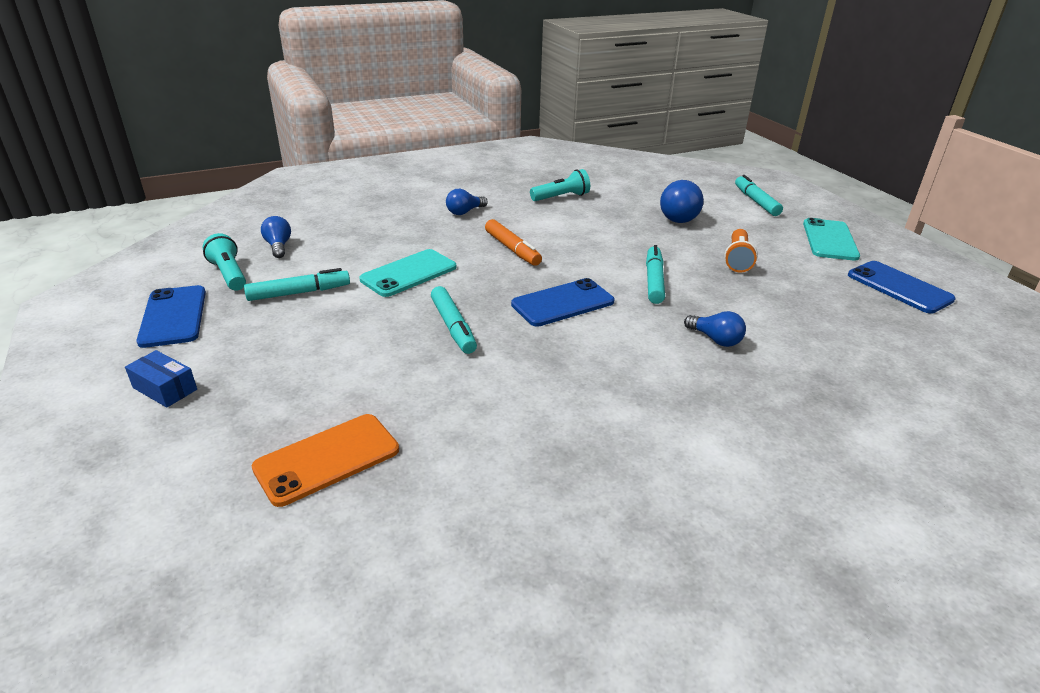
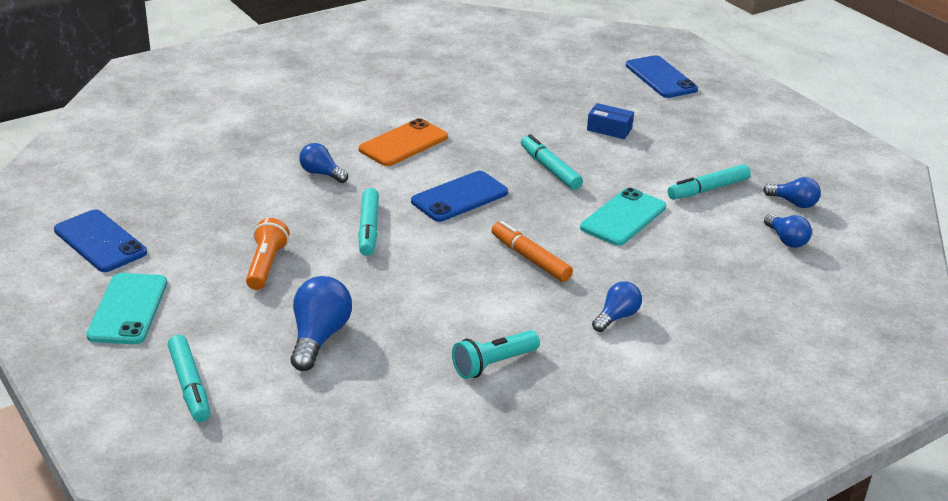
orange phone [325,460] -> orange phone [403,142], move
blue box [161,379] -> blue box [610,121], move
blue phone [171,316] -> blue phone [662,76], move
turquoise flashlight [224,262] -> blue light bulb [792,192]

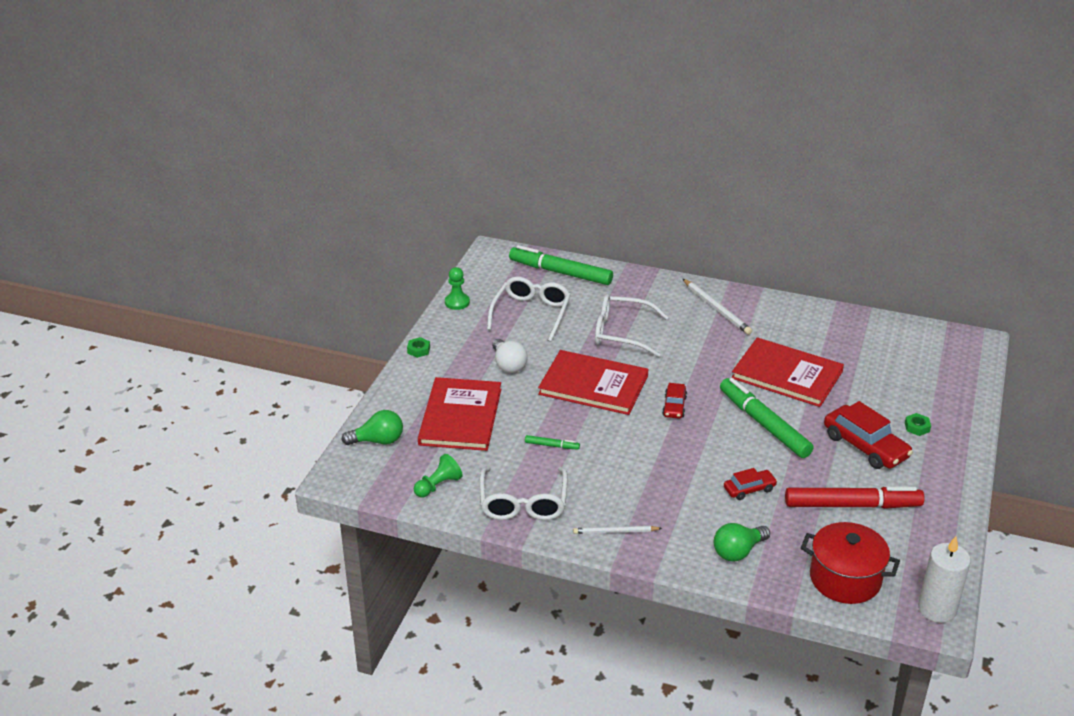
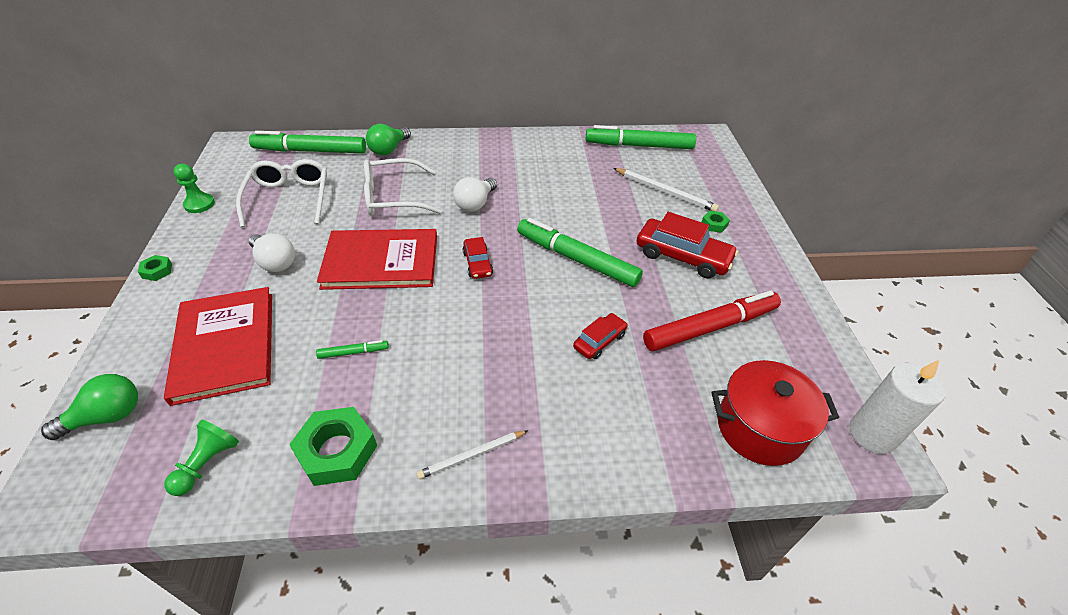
white glasses [524,493] -> green nut [333,446]
green light bulb [742,542] -> green light bulb [388,139], move
none -> white light bulb [475,194]
none -> green marker [641,137]
white pencil [717,307] -> white pencil [666,190], move
red book [787,372] -> none

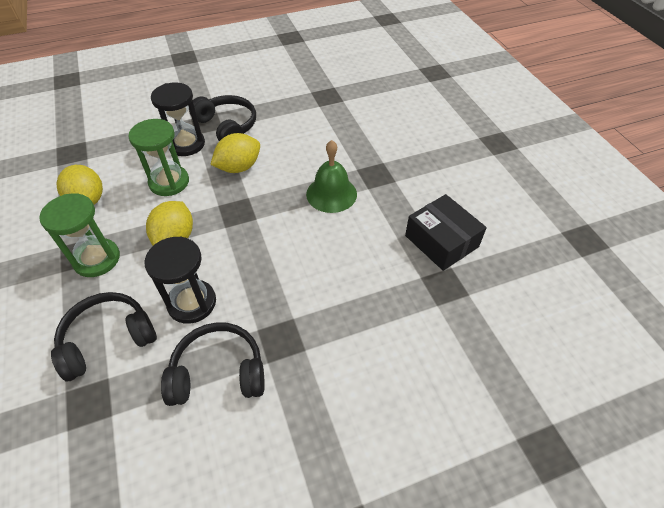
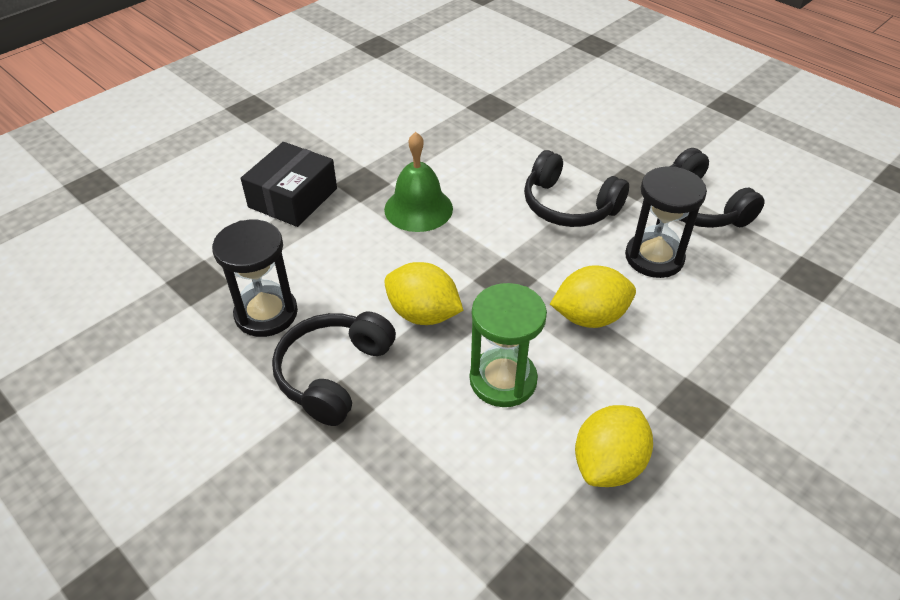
black hourglass [178,119] -> black hourglass [255,278], move
black box [446,232] -> black box [289,184], move
black headphones [104,336] -> black headphones [576,188], move
green hourglass [79,235] -> none

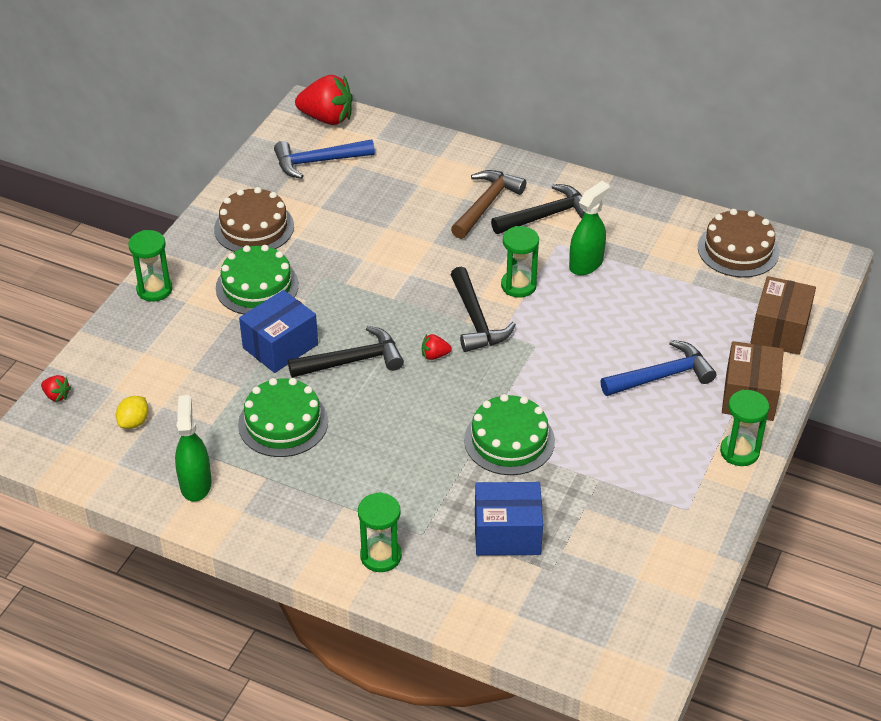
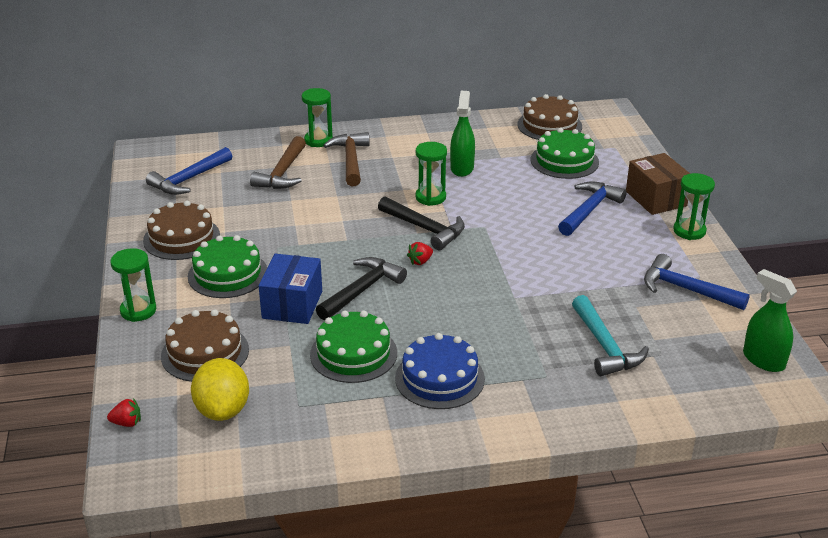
none -> brown cake [205,345]
yellow lemon [132,412] -> yellow lemon [220,389], x1.82
none -> brown hammer [278,162]
green hourglass [380,532] -> green hourglass [317,117], move
none -> blue cake [440,371]
green cake [509,434] -> green cake [565,153], move
blue box [509,519] -> turquoise hammer [610,335]
none -> blue hammer [697,282]
green spray bottle [193,448] -> green spray bottle [770,320], move
red strawberry [324,100] -> none
black hammer [537,209] -> none
brown box [783,315] -> none

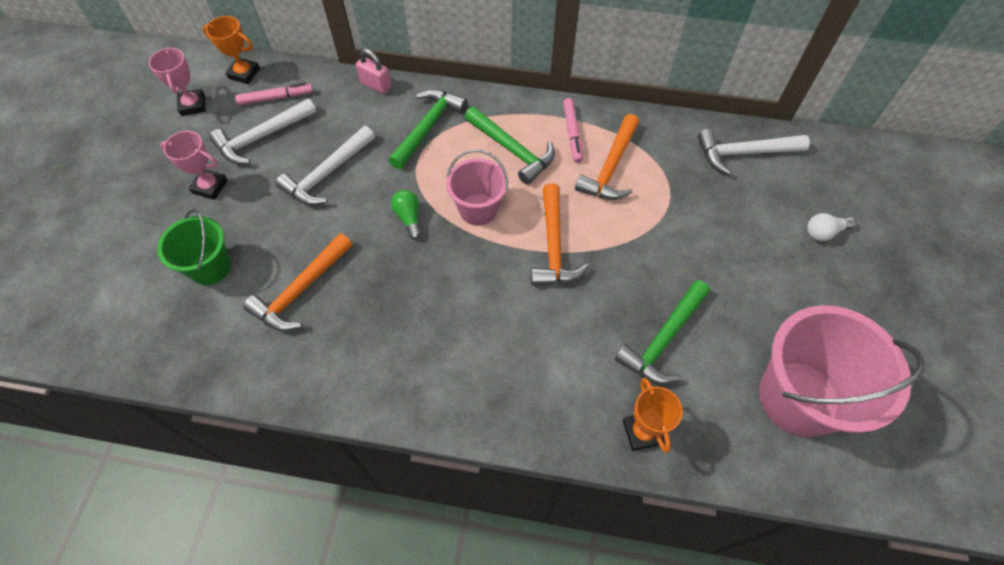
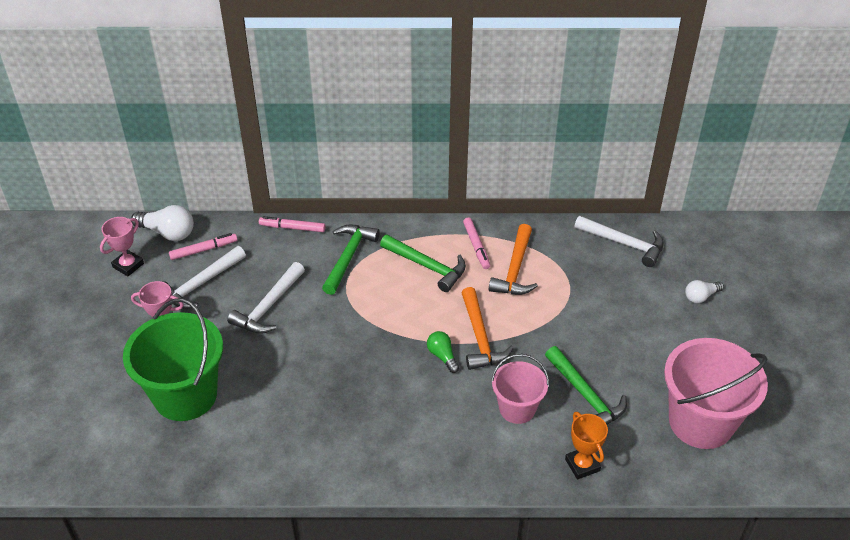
pink trophy [177,81] -> pink trophy [122,246], 60 degrees clockwise
green bucket [194,247] -> green bucket [173,359], x1.75
orange trophy [231,50] -> white light bulb [162,223]
pink padlock [373,71] -> pink marker [292,224]
green light bulb [406,215] -> green light bulb [443,352], move
pink bucket [477,187] -> pink bucket [520,389], move
green hammer [662,332] -> green hammer [586,385], 60 degrees counterclockwise
white hammer [754,152] -> white hammer [619,241], 135 degrees counterclockwise
orange hammer [297,282] -> none

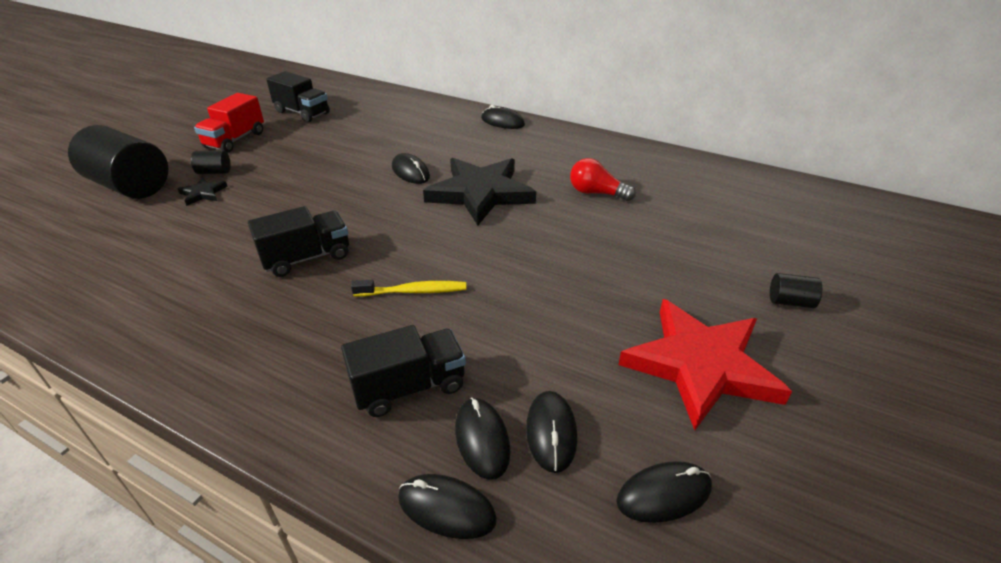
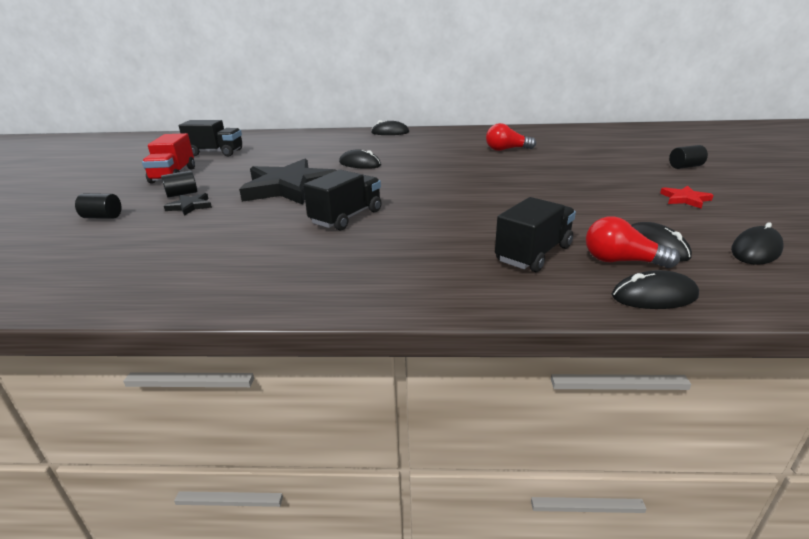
black cylinder [118,162] -> black cylinder [98,206], x0.42
black star [479,191] -> black star [288,181], move
black mouse [483,438] -> red light bulb [633,242]
red star [705,364] -> red star [686,197], x0.42
yellow toothbrush [408,288] -> none

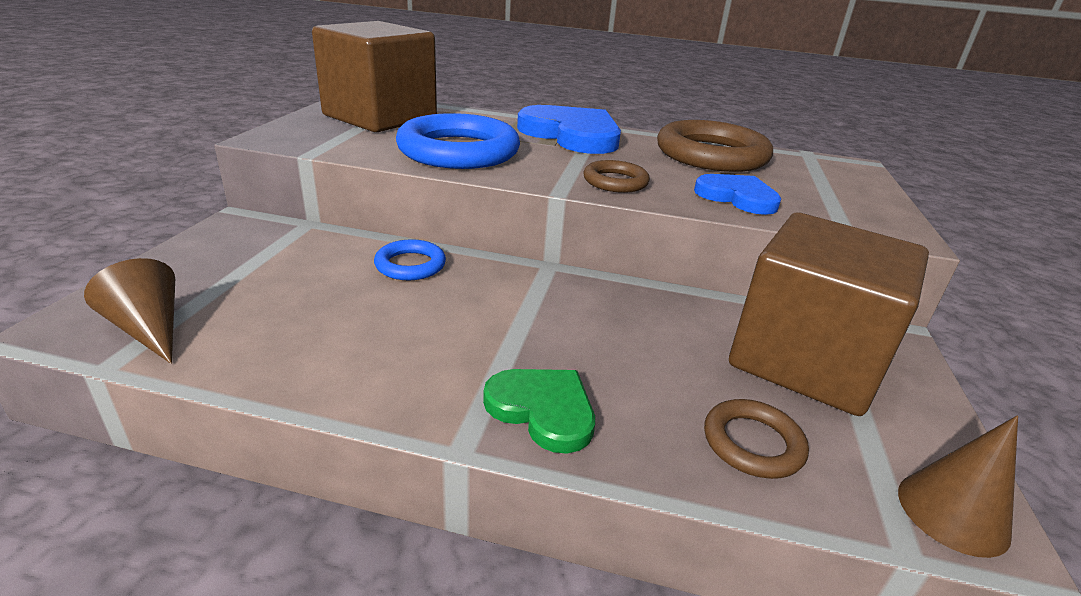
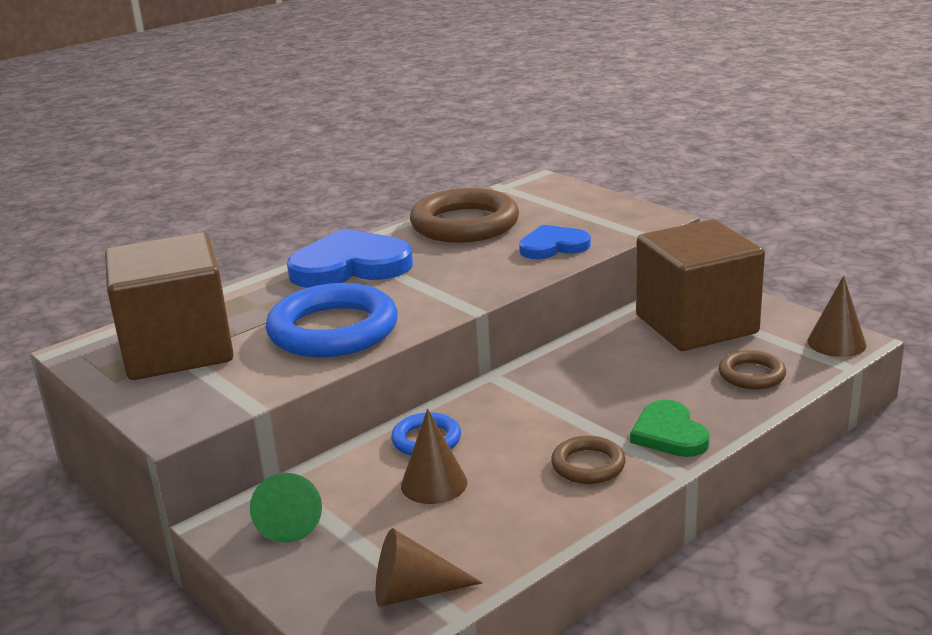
none -> green cone [286,508]
none -> brown cone [434,456]
brown ring [616,176] -> brown ring [588,460], move
green heart [539,411] -> green heart [670,428], 90 degrees counterclockwise

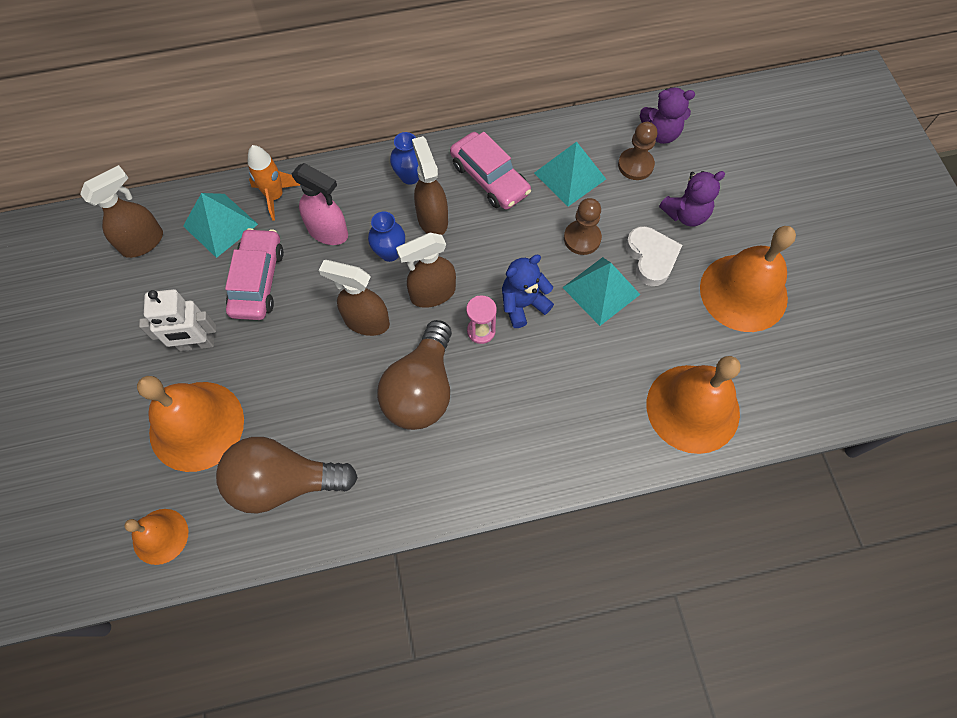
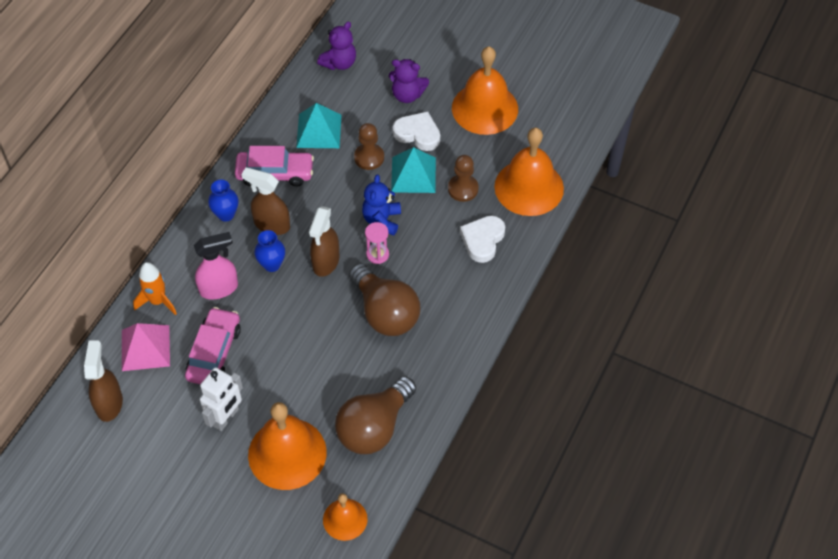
turquoise pyramid [220,225] -> pink pyramid [146,347]
pink car [254,274] -> pink car [213,345], 60 degrees clockwise
purple teddy bear [692,198] -> purple teddy bear [409,81], 90 degrees clockwise
brown pawn [637,151] -> brown pawn [463,178], move
none -> white heart [482,239]
brown spray bottle [354,298] -> none

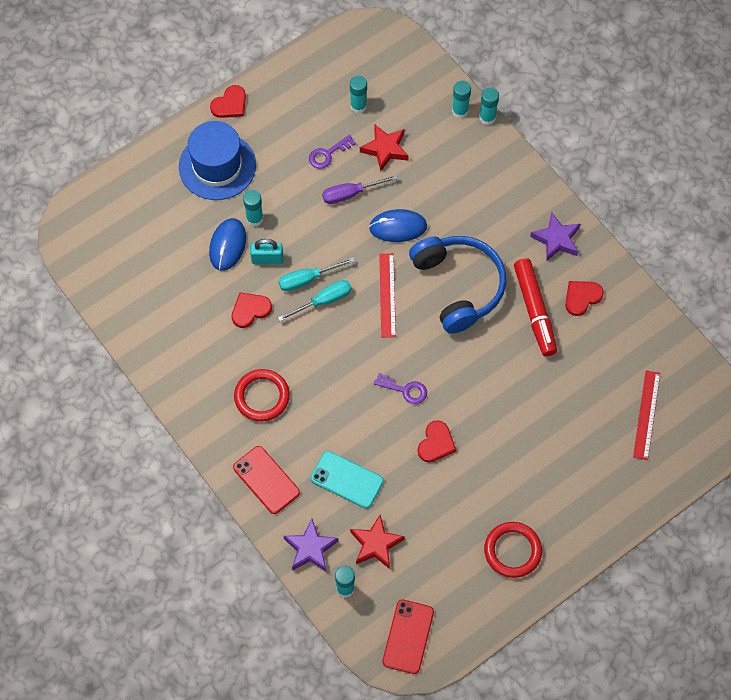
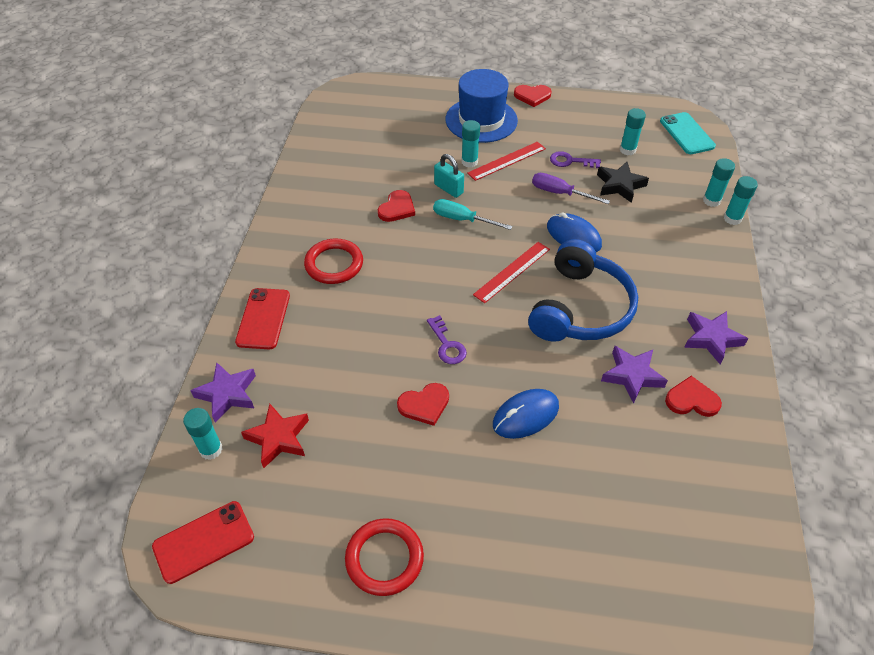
red heart [252,310] -> red heart [396,206], 105 degrees clockwise
red ruler [646,415] -> red ruler [506,161], move
blue mouse [227,244] -> blue mouse [526,414], move
red star [384,147] -> black star [623,182]
red marker [535,307] -> purple star [634,375]
turquoise phone [347,479] -> turquoise phone [688,133], move
turquoise screwdriver [315,300] -> none

